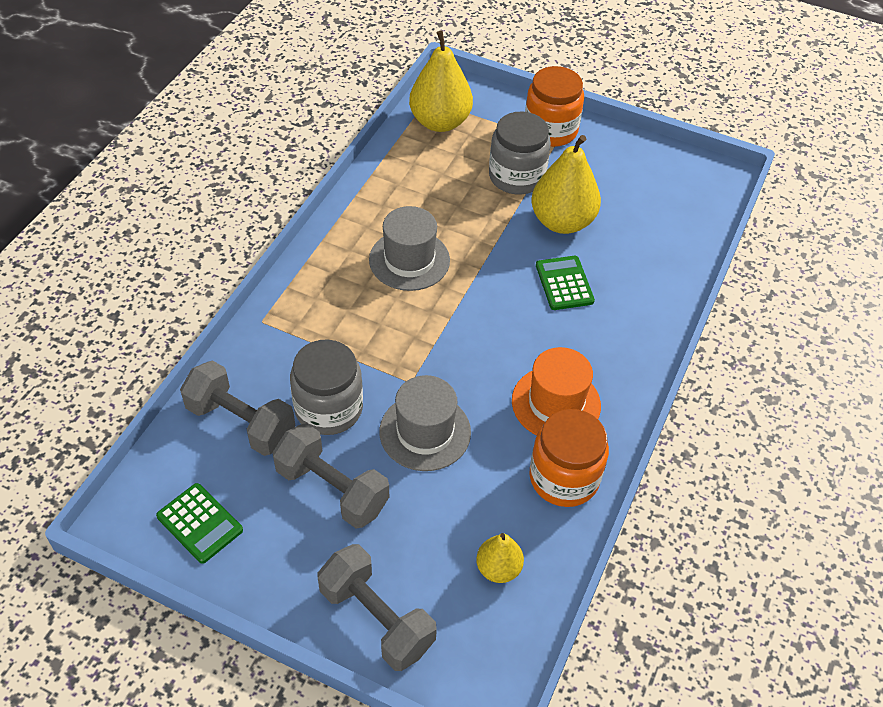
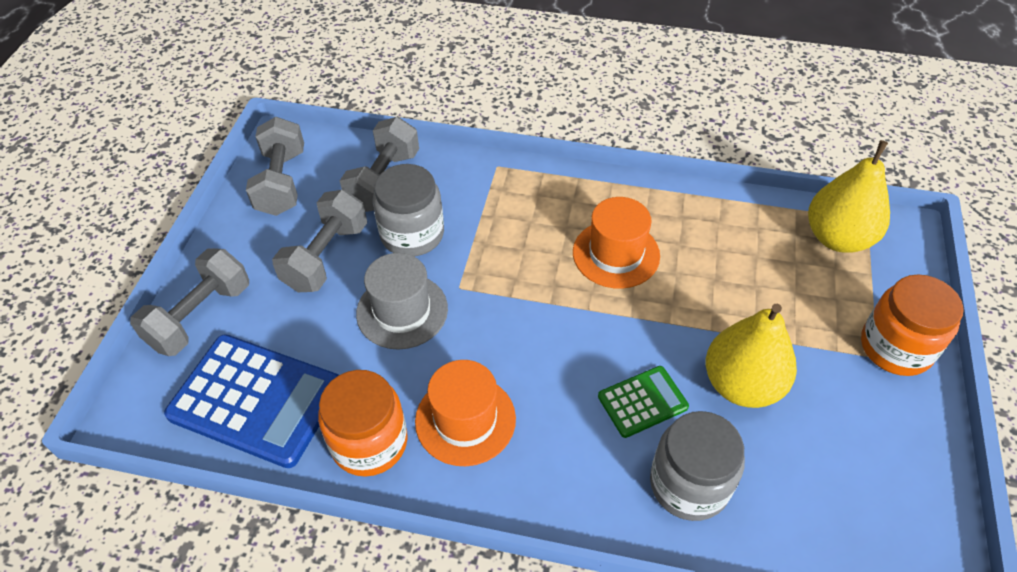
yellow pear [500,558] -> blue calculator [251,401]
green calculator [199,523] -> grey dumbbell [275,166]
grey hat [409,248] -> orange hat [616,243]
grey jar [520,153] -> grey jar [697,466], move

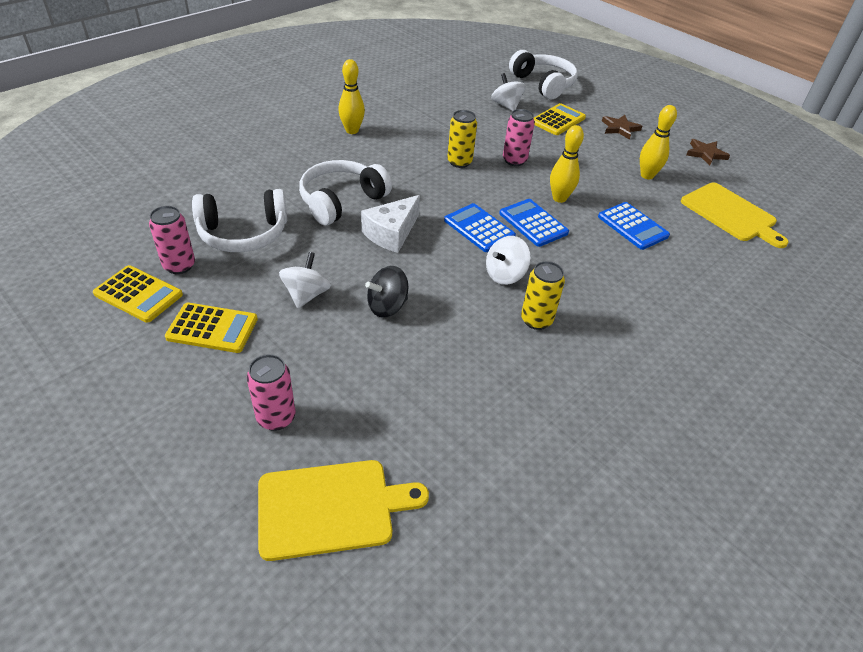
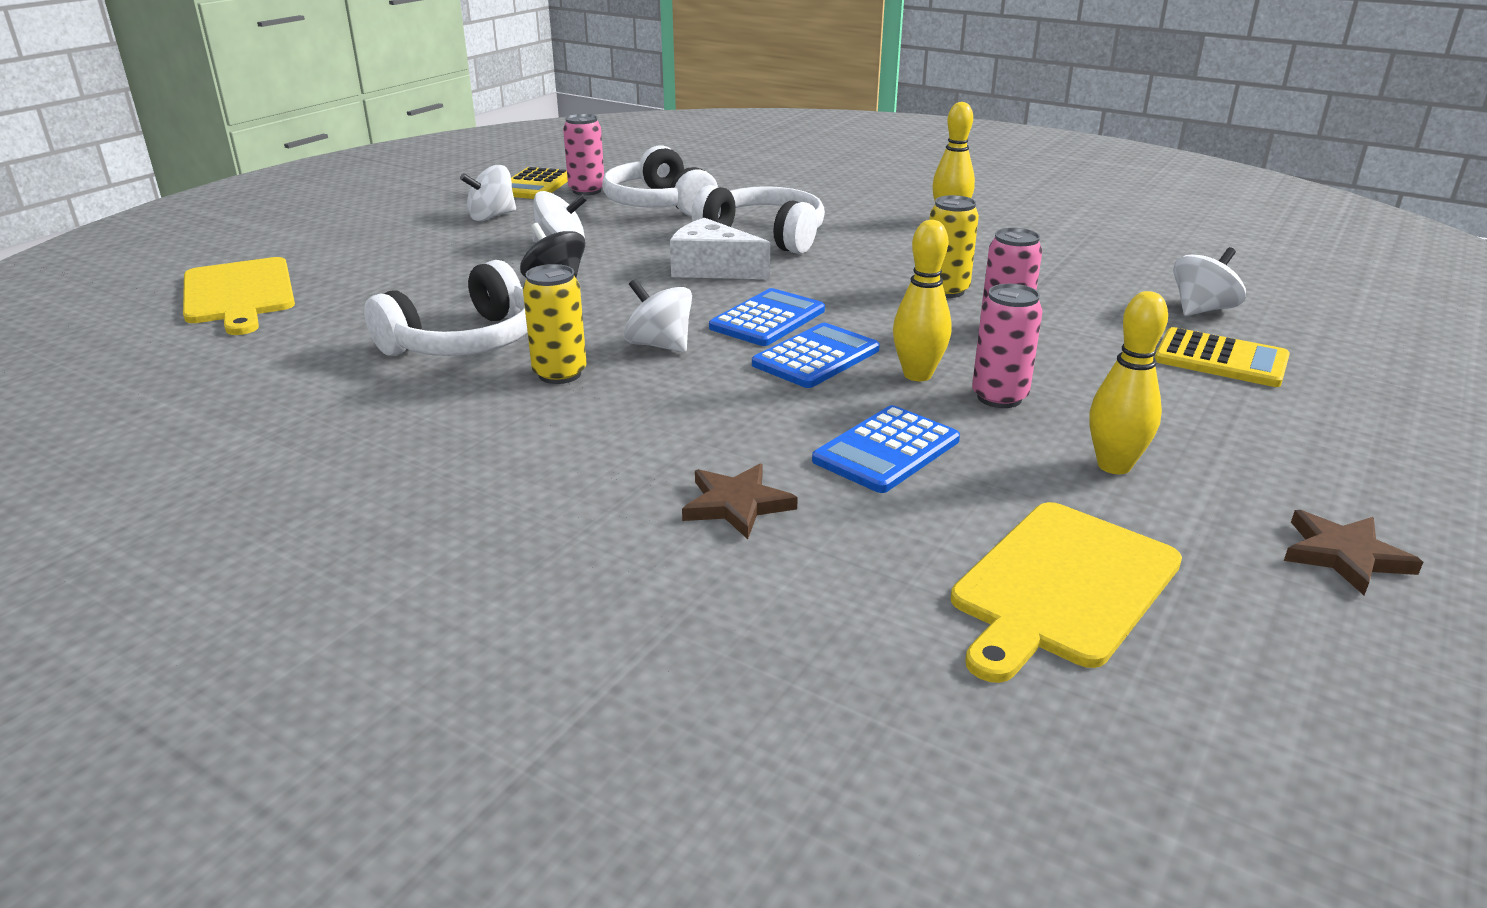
white headphones [543,74] -> white headphones [446,308], move
yellow calculator [211,328] -> white spinning top [488,193]
brown star [622,127] -> brown star [740,501], move
pink can [271,392] -> pink can [1007,346], move

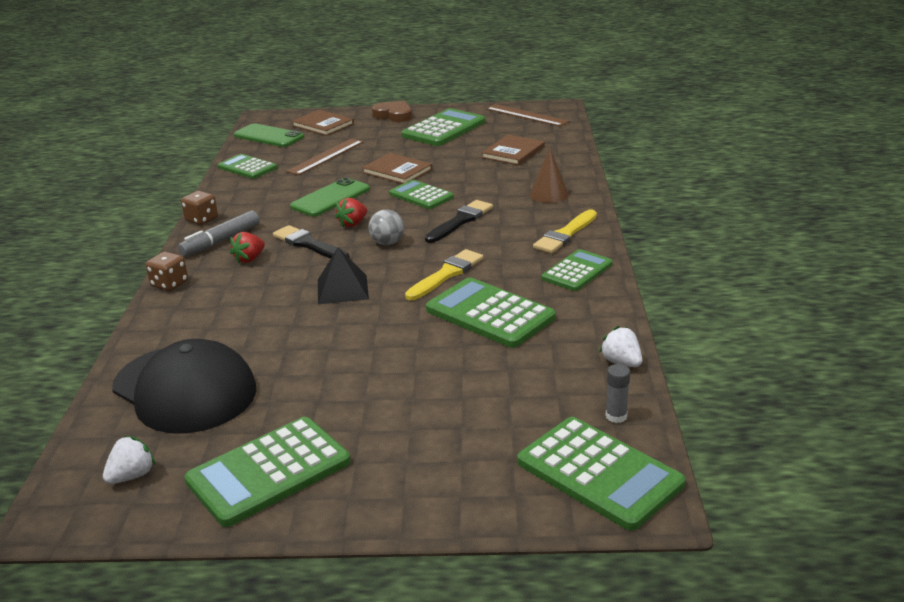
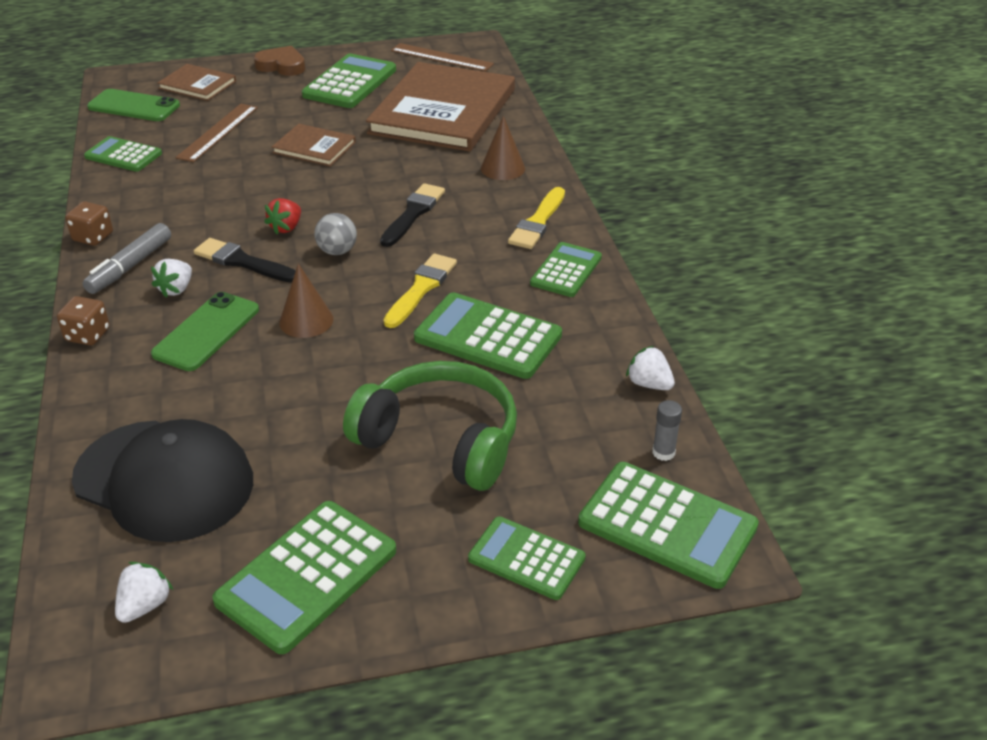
red strawberry [247,247] -> white strawberry [171,278]
green phone [330,196] -> green phone [205,331], move
black pyramid [343,276] -> brown cone [306,300]
none -> green headphones [430,426]
brown book [513,150] -> brown book [440,107], x2.16
green calculator [421,194] -> green calculator [527,558], move

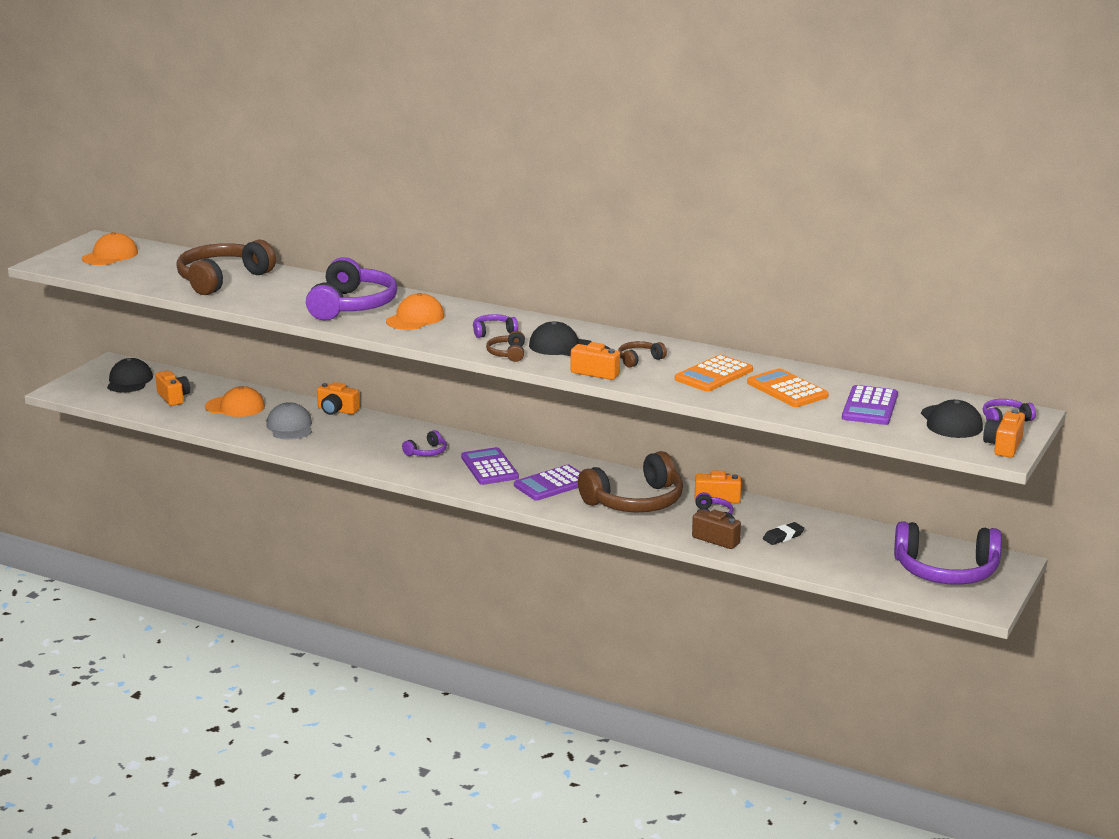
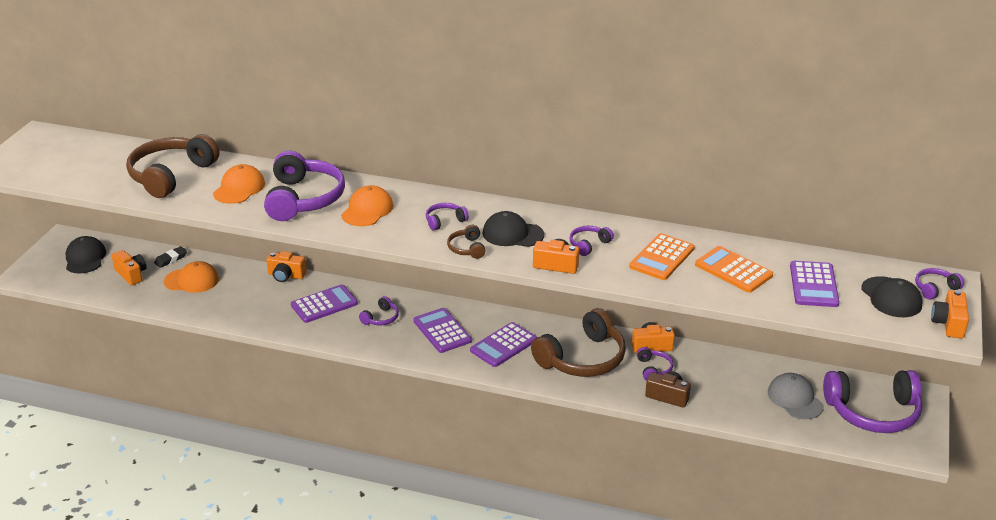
black eraser [783,533] -> black eraser [170,257], move
orange cap [110,248] -> orange cap [239,184], move
none -> purple calculator [324,303]
brown headphones [642,354] -> purple headphones [591,241]
grey cap [289,421] -> grey cap [796,396], move

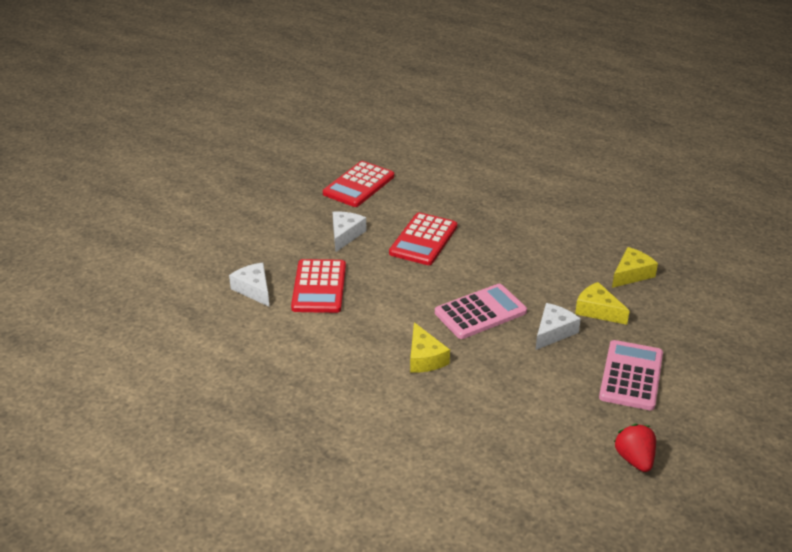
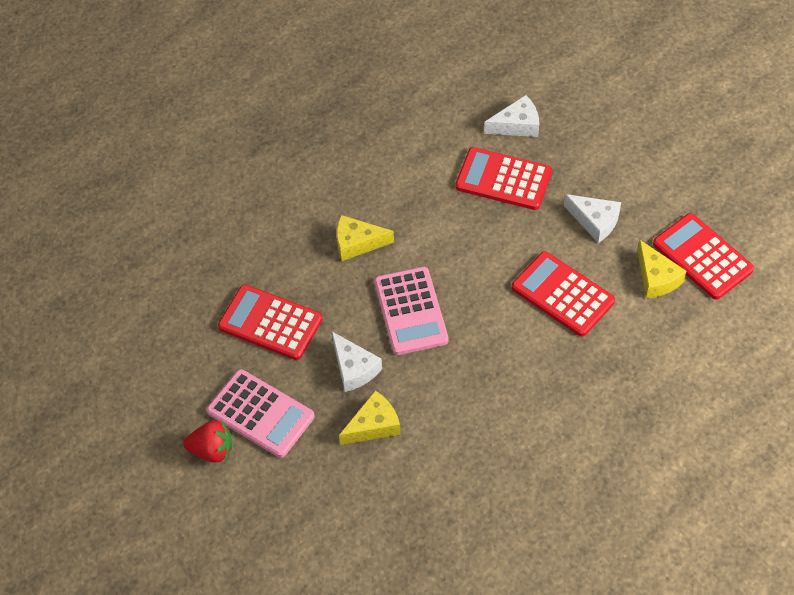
red strawberry [635,448] -> red strawberry [207,441], move
none -> red calculator [270,322]
yellow cheese [635,267] -> yellow cheese [662,269], move

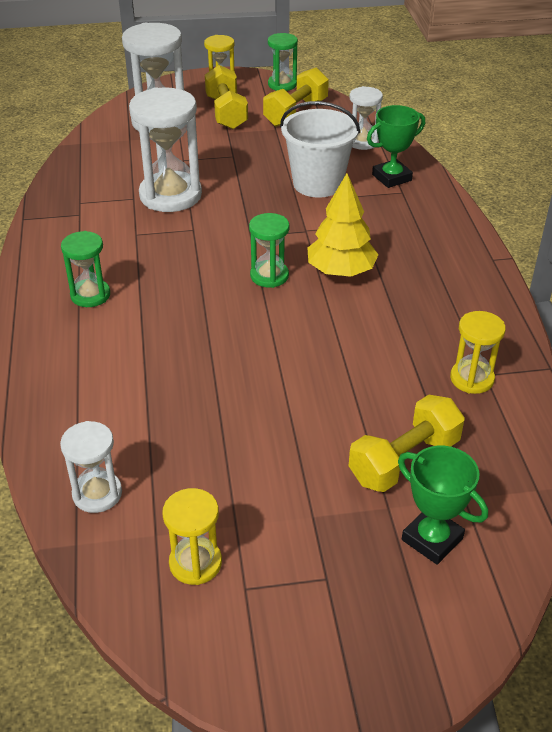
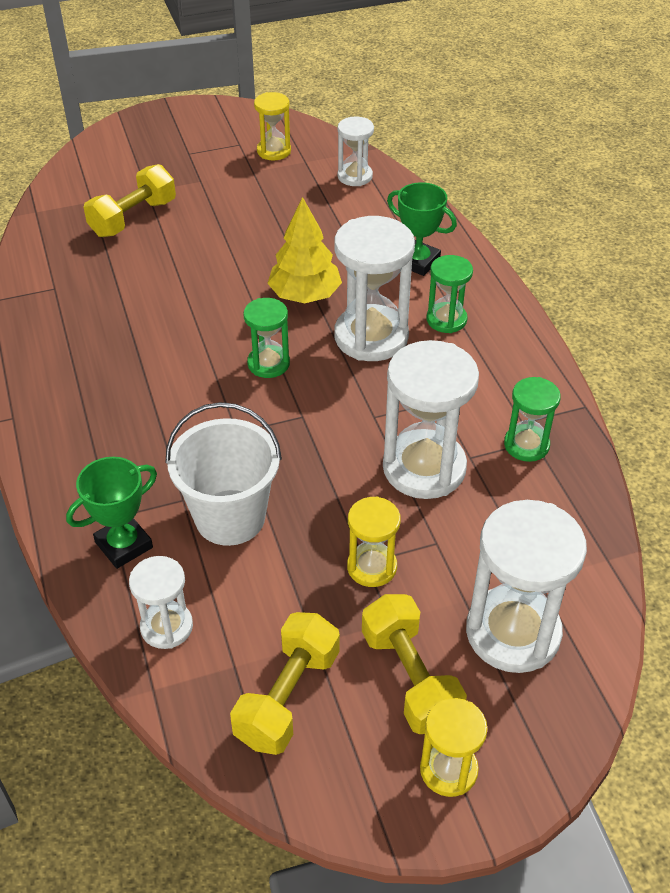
yellow tree [343,225] -> yellow tree [304,250], move
none -> white hourglass [374,288]
yellow hourglass [478,352] -> yellow hourglass [374,541], move
green trophy [443,505] -> green trophy [422,229], move
green hourglass [283,62] -> green hourglass [532,419], move

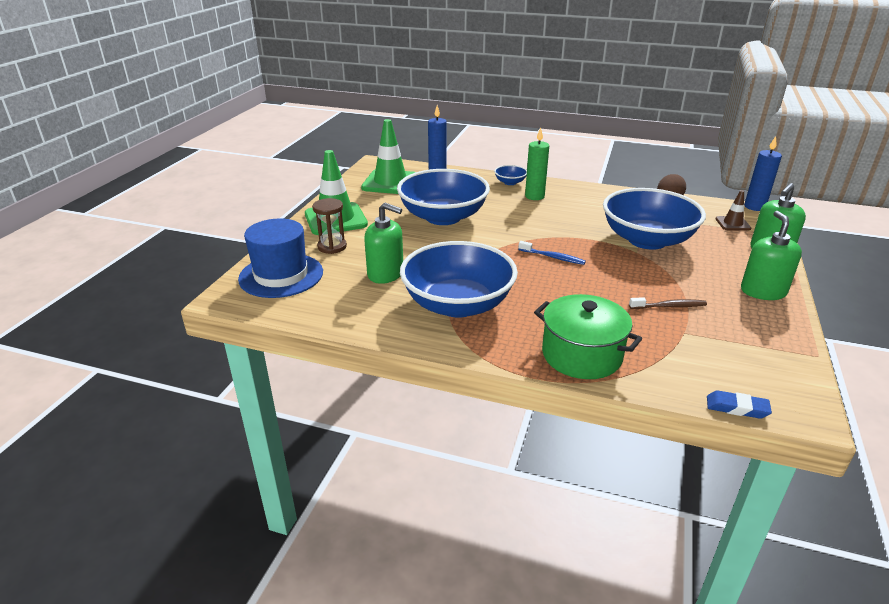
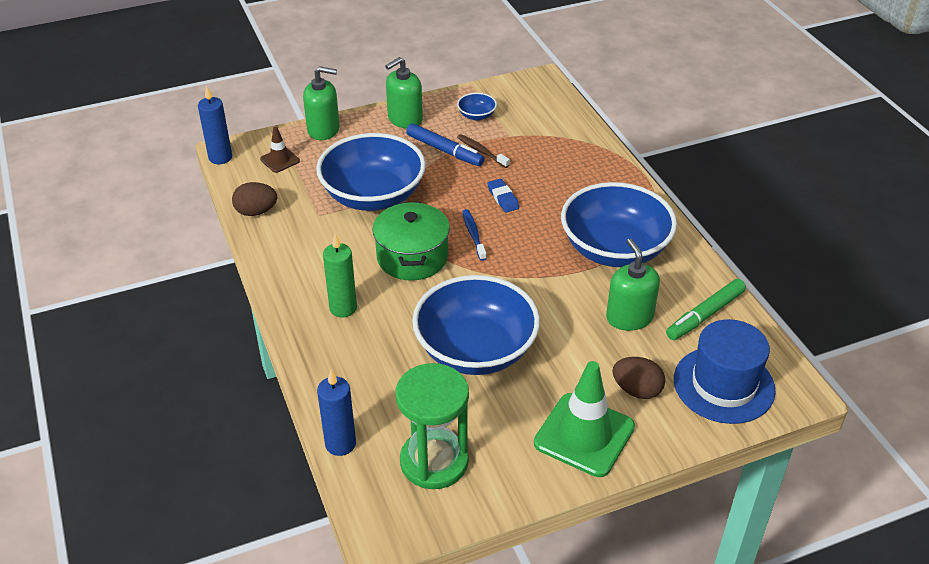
green pot [588,336] -> green pot [411,241], move
green traffic cone [388,156] -> green hourglass [432,426]
none -> blue marker [445,144]
blue bowl [510,175] -> blue bowl [477,106], move
blue eraser [739,404] -> blue eraser [503,196], move
brown hourglass [329,226] -> brown egg [639,378]
none -> green marker [706,309]

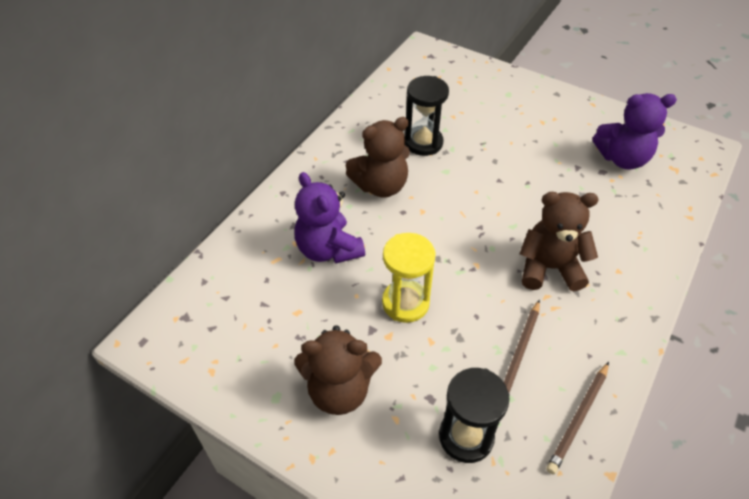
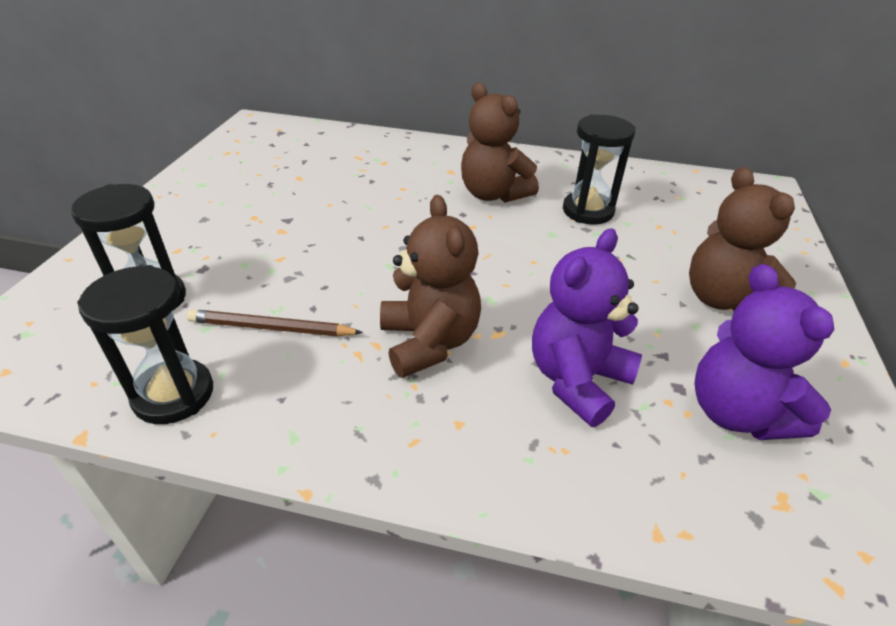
brown pencil [577,418] -> black hourglass [145,344]
purple teddy bear [329,218] -> purple teddy bear [587,327], move
brown teddy bear [338,370] -> brown teddy bear [742,239], move
yellow hourglass [409,278] -> none

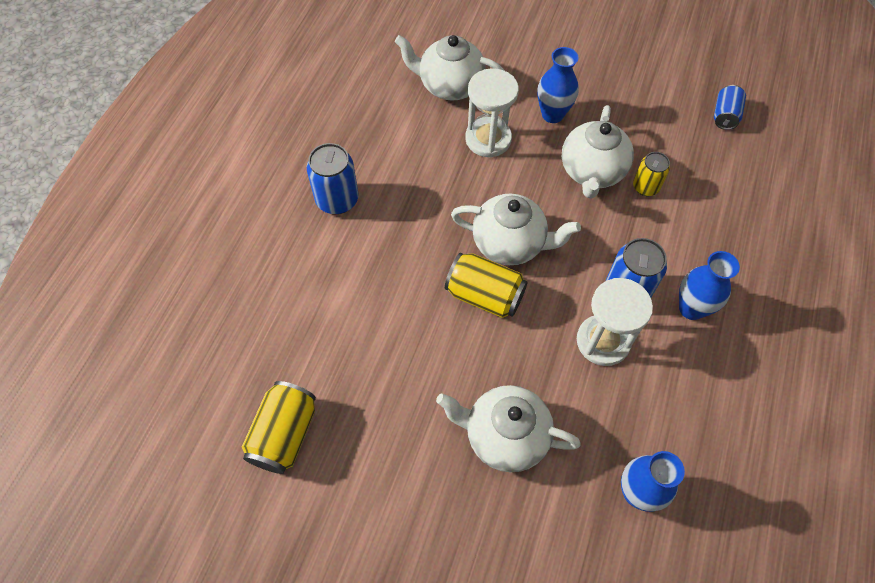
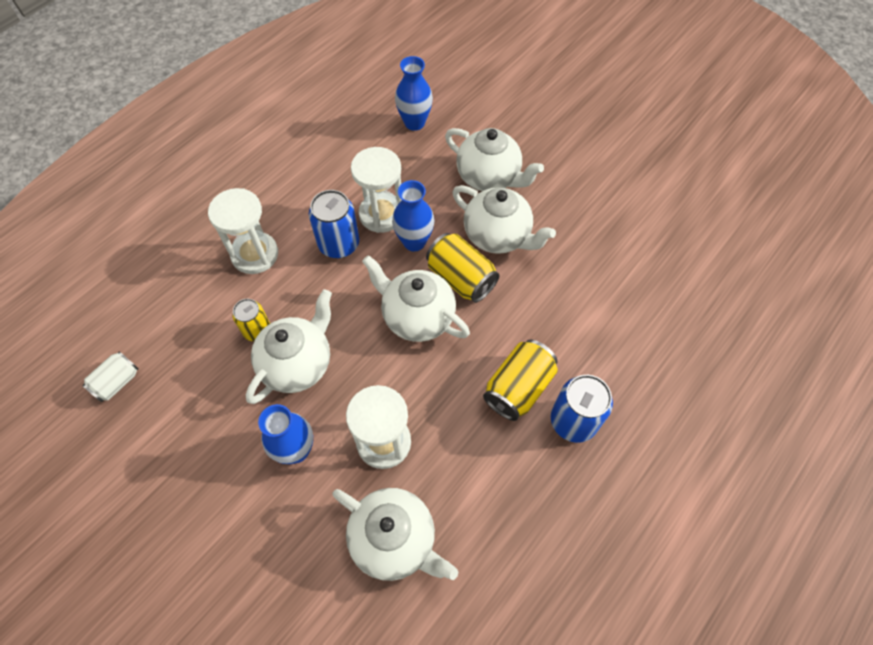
blue can [730,107] -> white can [110,376]
none -> white hourglass [243,231]
blue vase [709,285] -> blue vase [413,215], move
none -> white teapot [504,219]
yellow can [279,427] -> yellow can [520,380], move

